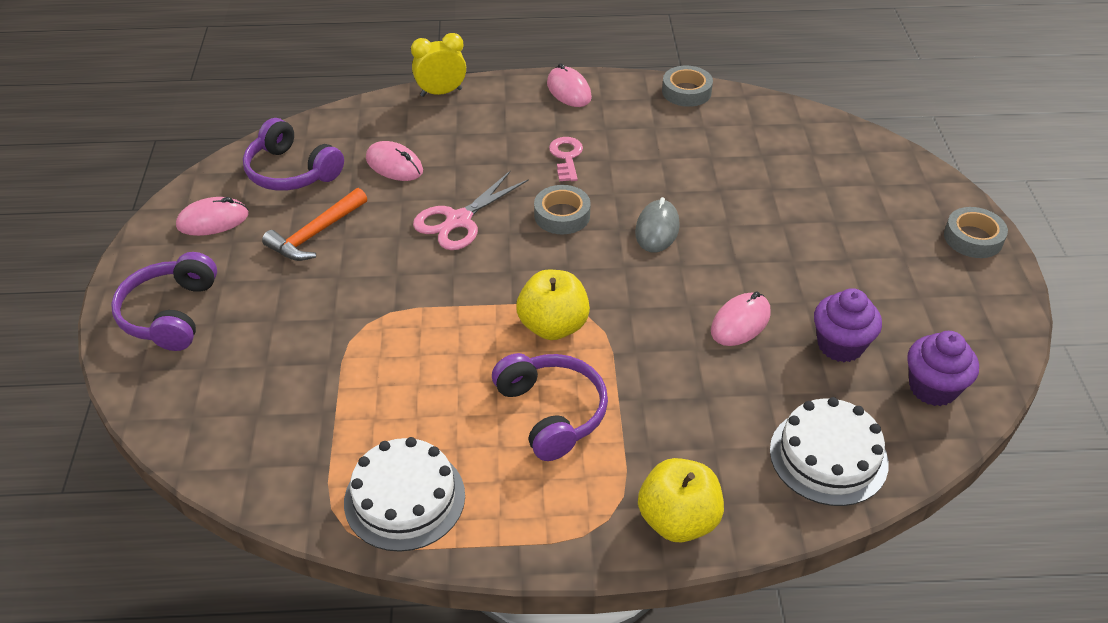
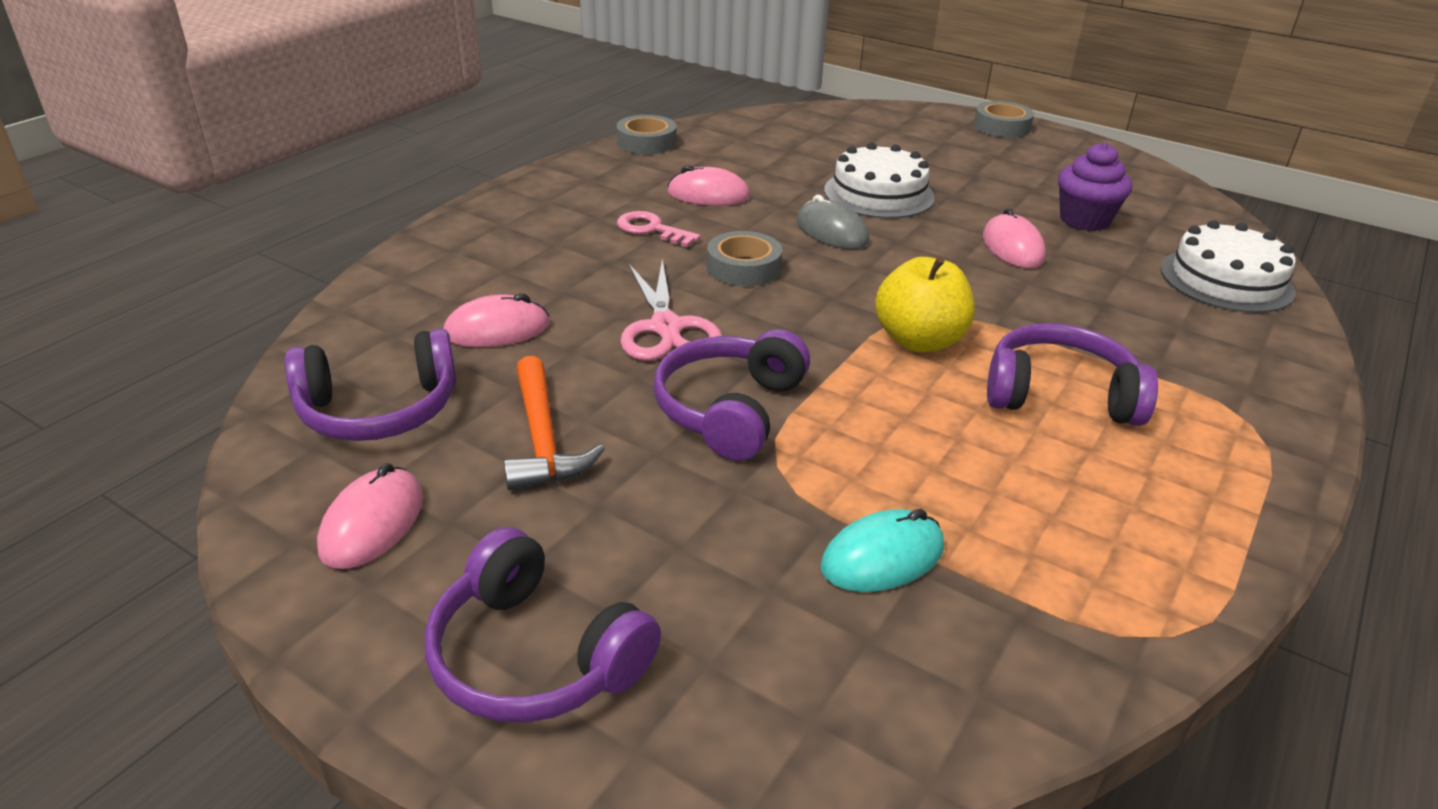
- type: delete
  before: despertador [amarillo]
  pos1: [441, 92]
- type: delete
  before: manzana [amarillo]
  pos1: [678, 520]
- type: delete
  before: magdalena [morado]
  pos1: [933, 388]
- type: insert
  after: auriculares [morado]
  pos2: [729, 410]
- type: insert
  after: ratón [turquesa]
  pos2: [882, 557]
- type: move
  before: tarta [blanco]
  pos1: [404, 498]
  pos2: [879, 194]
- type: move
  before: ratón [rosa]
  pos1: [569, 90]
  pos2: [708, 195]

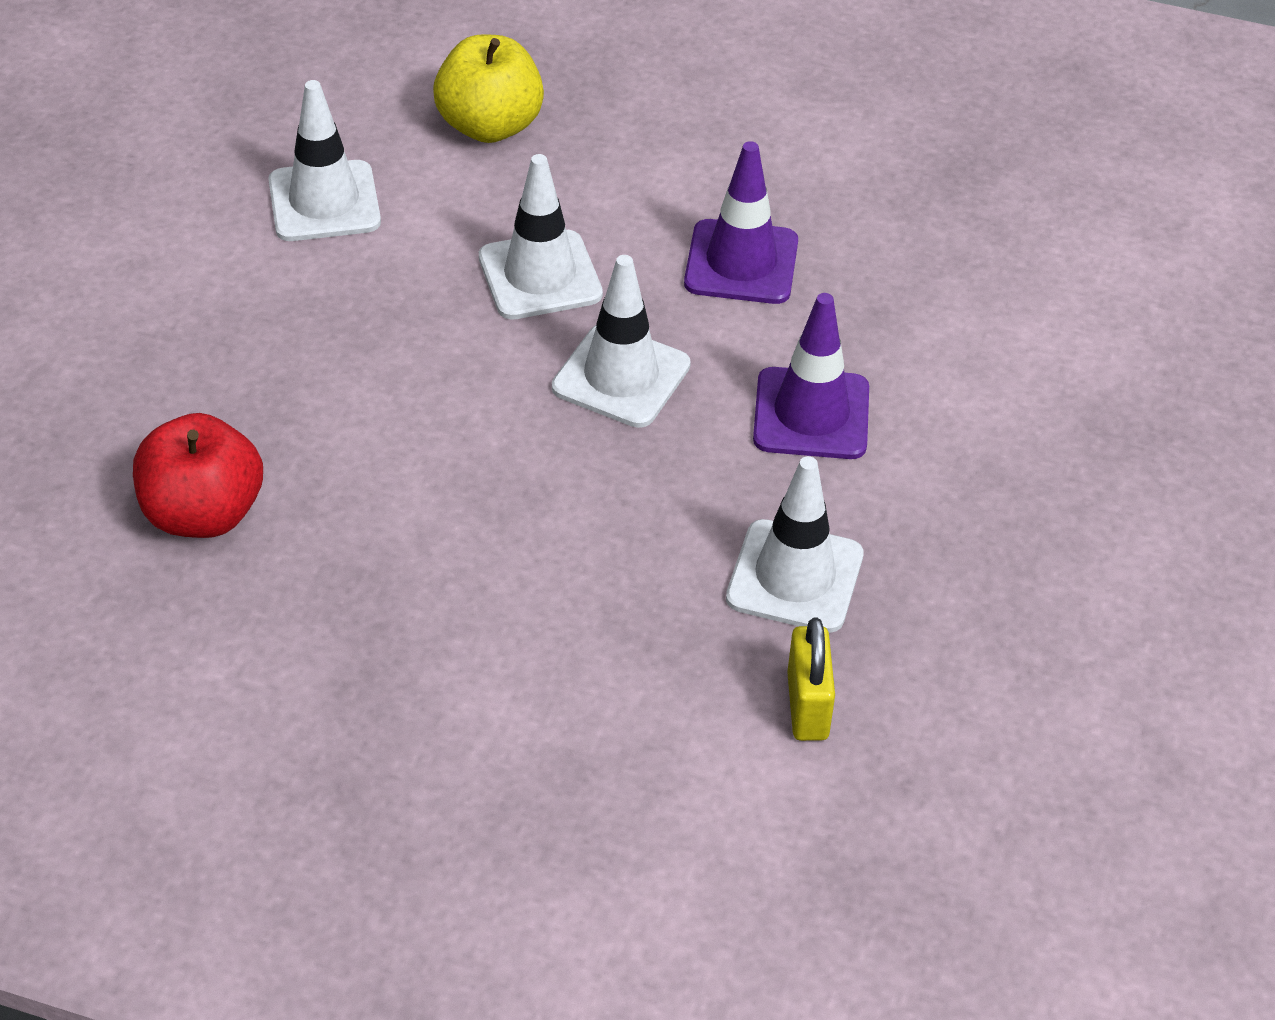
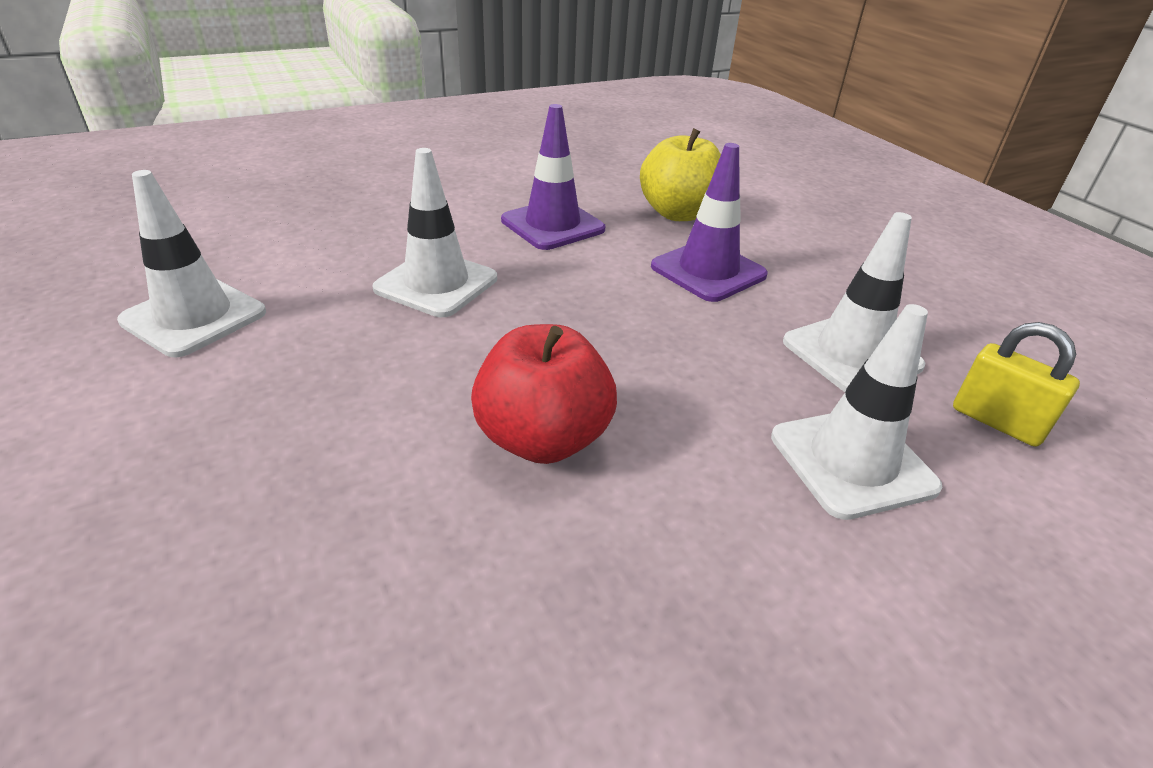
- type: move
  before: manzana [rojo]
  pos1: [203, 514]
  pos2: [543, 439]
- type: move
  before: manzana [amarillo]
  pos1: [490, 126]
  pos2: [678, 213]
- type: move
  before: cono de tráfico [blanco]
  pos1: [621, 376]
  pos2: [852, 462]

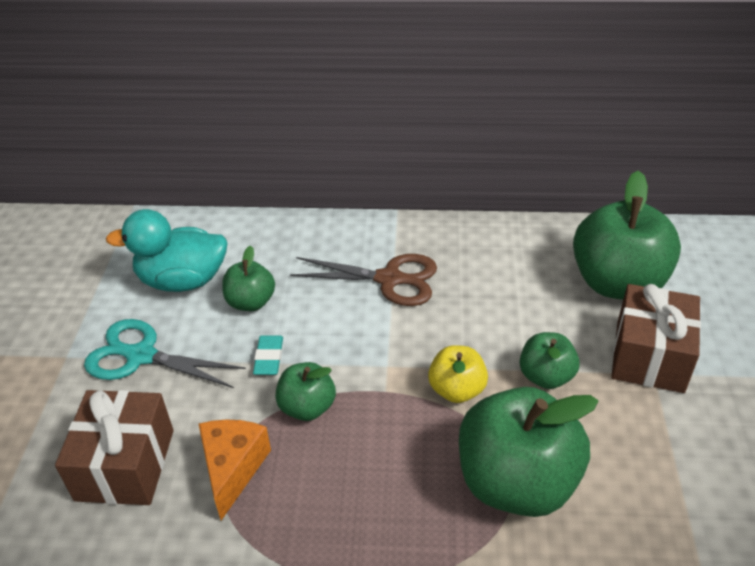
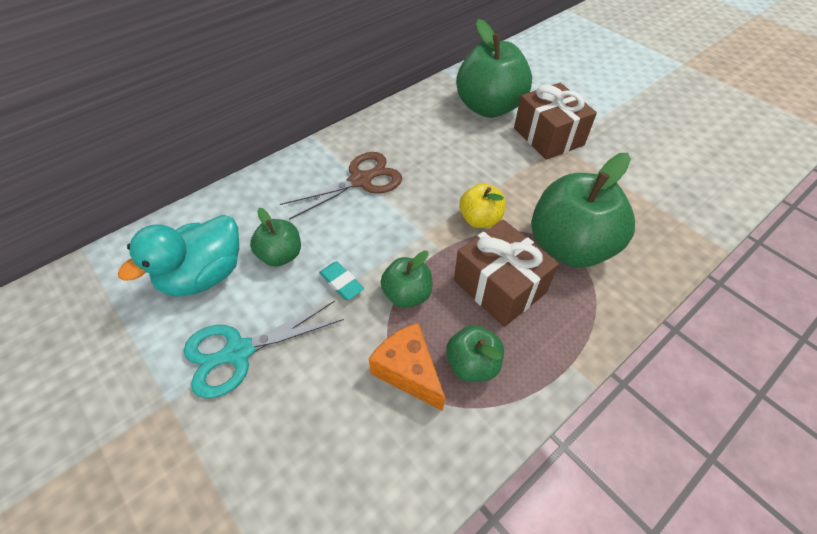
- type: move
  before: regalo [marrón]
  pos1: [125, 464]
  pos2: [499, 286]
- type: move
  before: manzana [verde]
  pos1: [546, 376]
  pos2: [472, 364]

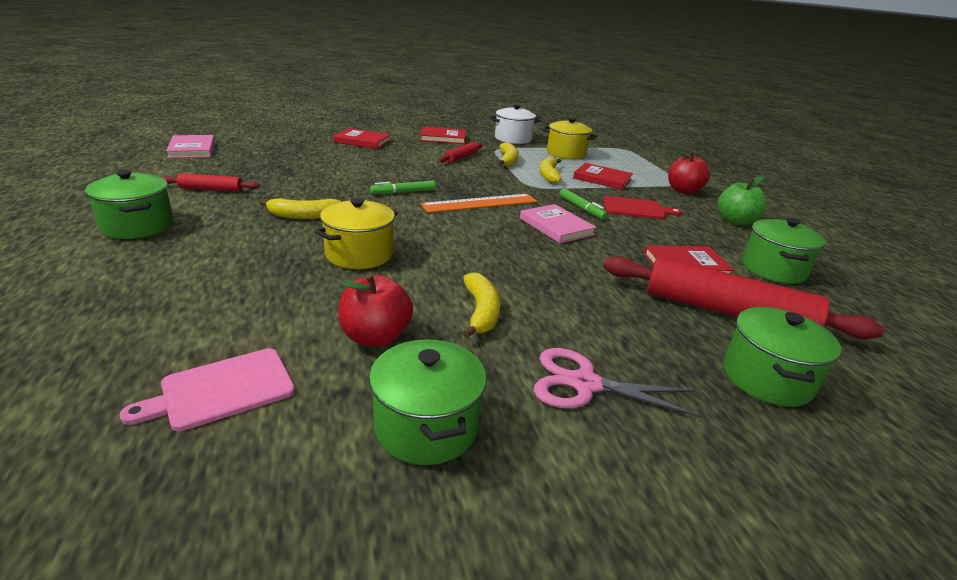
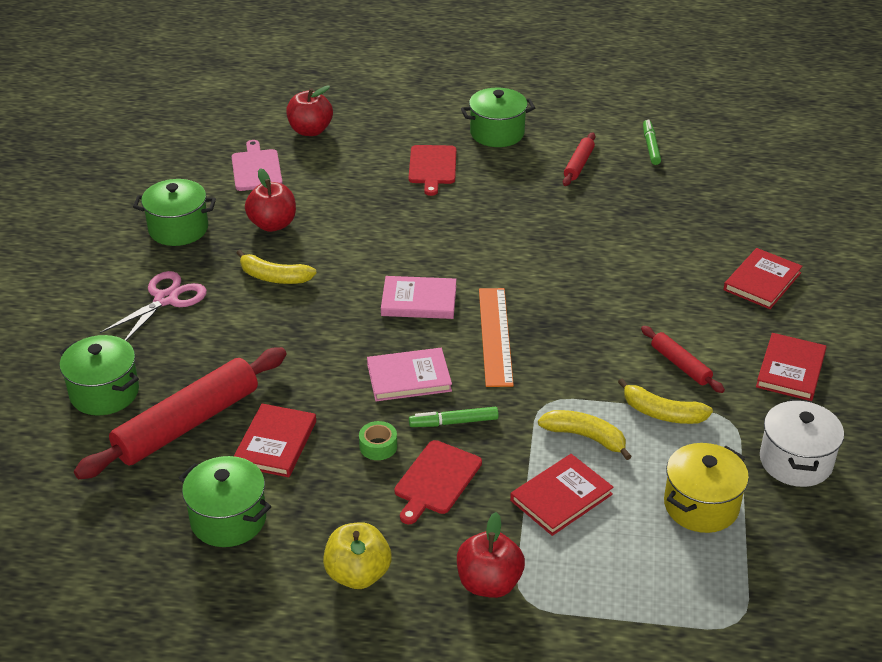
- type: delete
  before: plátano [amarillo]
  pos1: [304, 216]
- type: delete
  before: olla [amarillo]
  pos1: [359, 254]
- type: insert
  after: manzana [rojo]
  pos2: [310, 130]
- type: insert
  after: cinta adhesiva [verde]
  pos2: [378, 446]
- type: insert
  after: tabla de cortar [rojo]
  pos2: [432, 167]
- type: move
  before: libro [rosa]
  pos1: [192, 149]
  pos2: [419, 301]
- type: move
  before: rotulador [verde]
  pos1: [403, 192]
  pos2: [650, 146]
- type: recolor
  before: manzana [verde]
  after: manzana [amarillo]
  pos1: [735, 221]
  pos2: [358, 574]

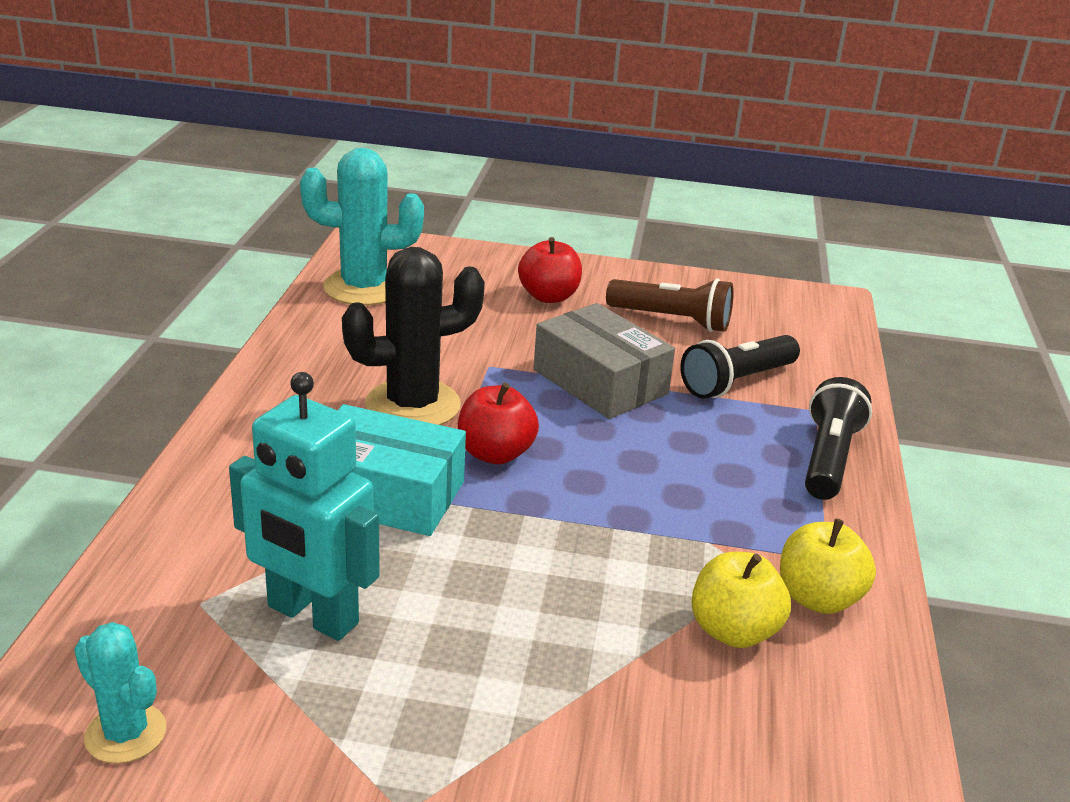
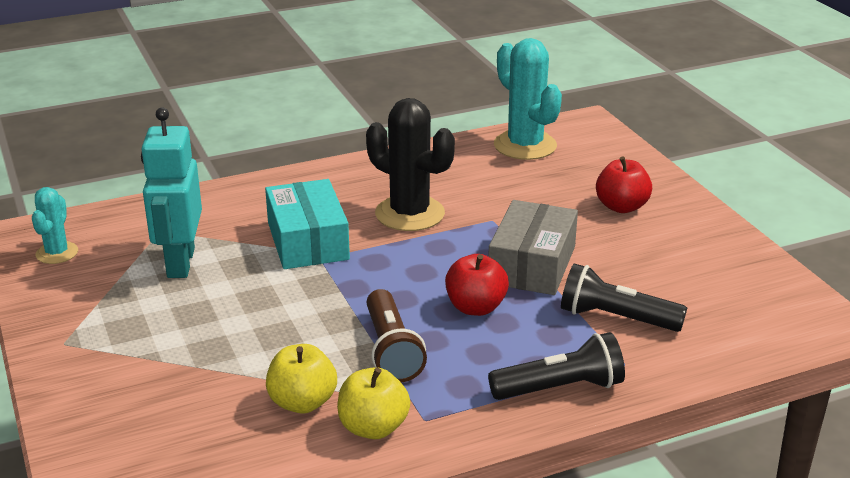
- type: move
  before: manzana [rojo]
  pos1: [495, 453]
  pos2: [475, 307]
- type: move
  before: lámpara de mano [marrón]
  pos1: [672, 320]
  pos2: [392, 350]

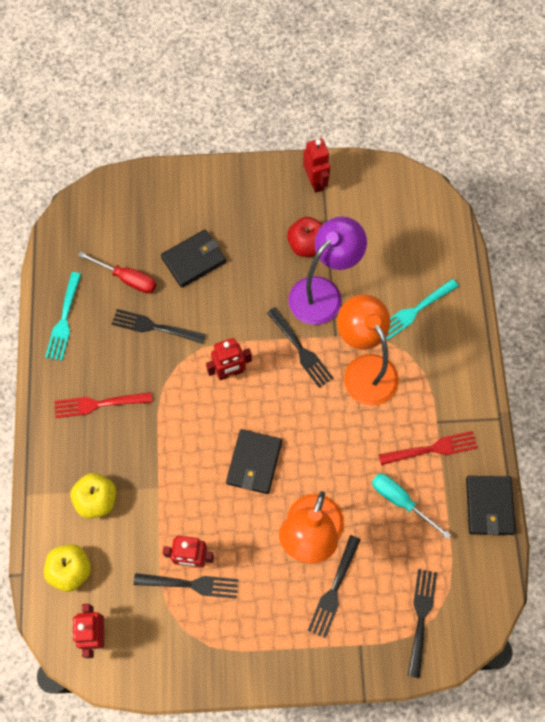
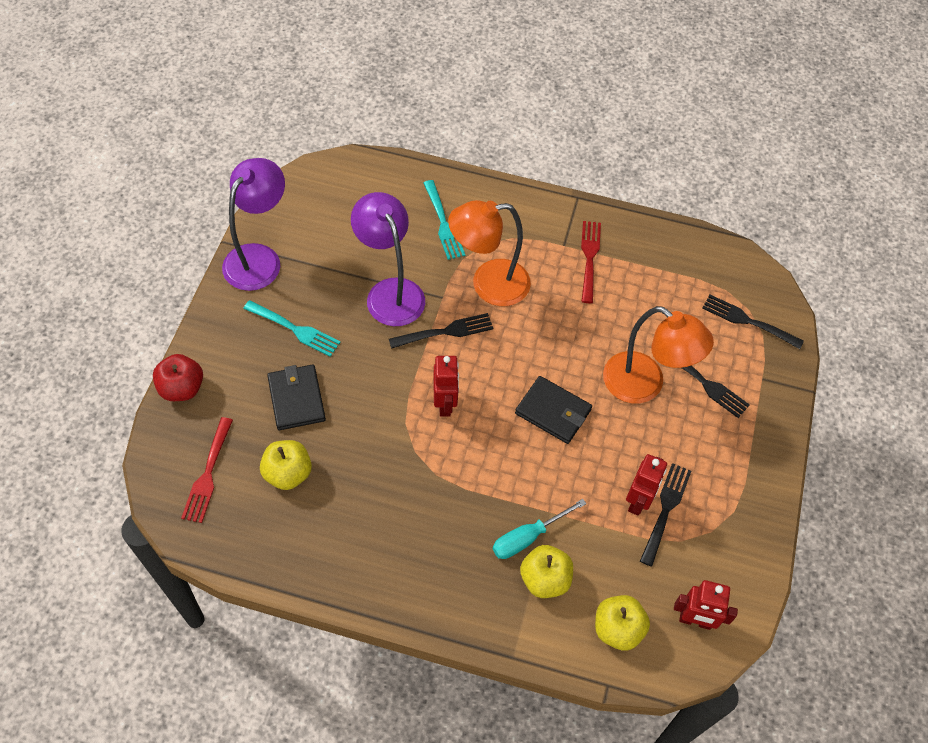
- type: delete
  before: tenedor [negro]
  pos1: [154, 327]
- type: delete
  before: cartera [negro]
  pos1: [489, 506]
- type: move
  before: tenedor [turquesa]
  pos1: [64, 320]
  pos2: [295, 329]
- type: move
  before: tenedor [rojo]
  pos1: [98, 404]
  pos2: [208, 474]
- type: move
  before: manzana [rojo]
  pos1: [307, 245]
  pos2: [182, 388]
- type: move
  before: destornillador [turquesa]
  pos1: [400, 501]
  pos2: [528, 537]
- type: replace
  before: destornillador [rojo]
  after: manzana [amarillo]
  pos1: [127, 278]
  pos2: [288, 473]
- type: replace
  before: robot [rojo]
  after: lámpara [morado]
  pos1: [315, 182]
  pos2: [259, 258]

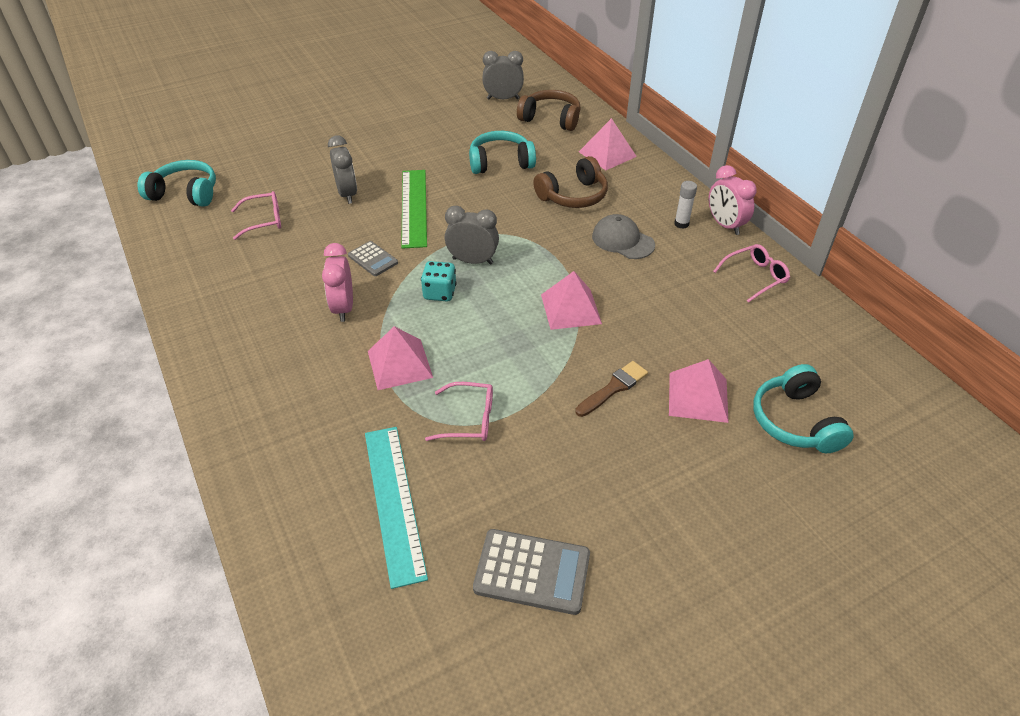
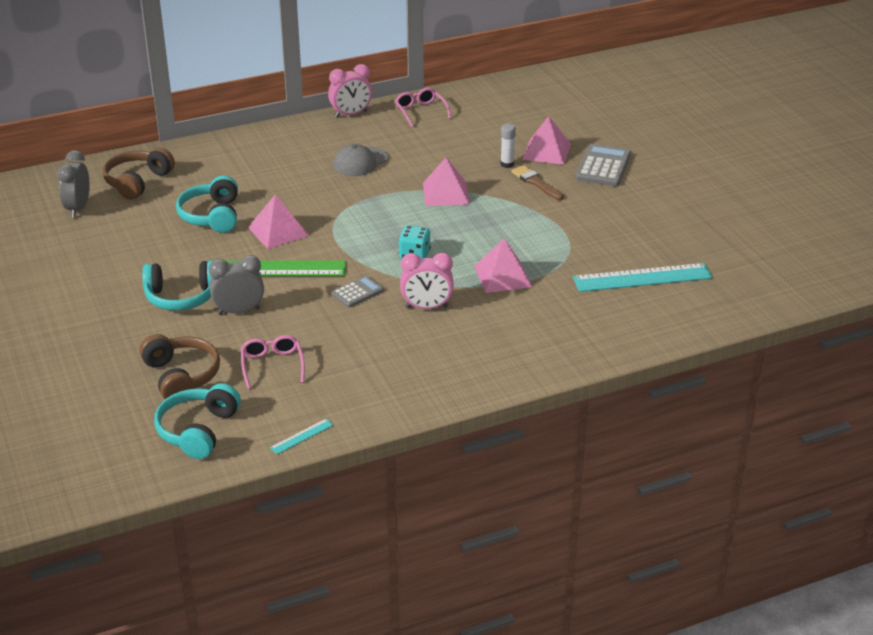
- type: delete
  before: gafas [rosa]
  pos1: [469, 419]
- type: delete
  before: despertador [gris]
  pos1: [472, 261]
- type: insert
  after: regla [turquesa]
  pos2: [301, 436]
- type: move
  before: calculadora [gris]
  pos1: [532, 572]
  pos2: [603, 166]
- type: move
  before: auriculares [marrón]
  pos1: [573, 196]
  pos2: [181, 376]
- type: move
  before: pirámide [rosa]
  pos1: [607, 154]
  pos2: [278, 231]
- type: move
  before: barra de pegamento [blanco]
  pos1: [681, 224]
  pos2: [507, 164]
- type: move
  before: auriculares [turquesa]
  pos1: [795, 421]
  pos2: [181, 297]

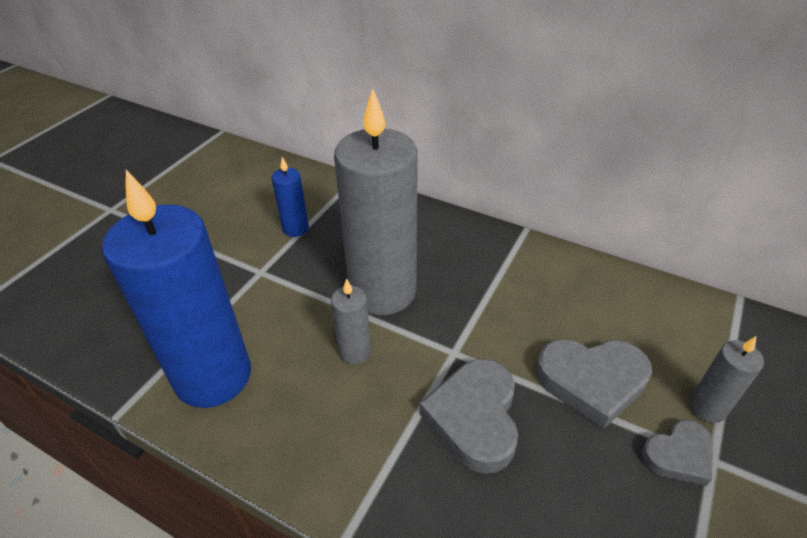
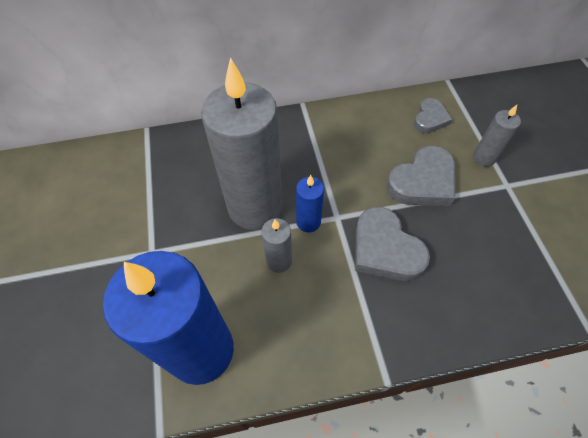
- type: move
  before: vela [azul]
  pos1: [295, 229]
  pos2: [308, 222]
- type: move
  before: corazón [gris]
  pos1: [678, 455]
  pos2: [430, 119]

